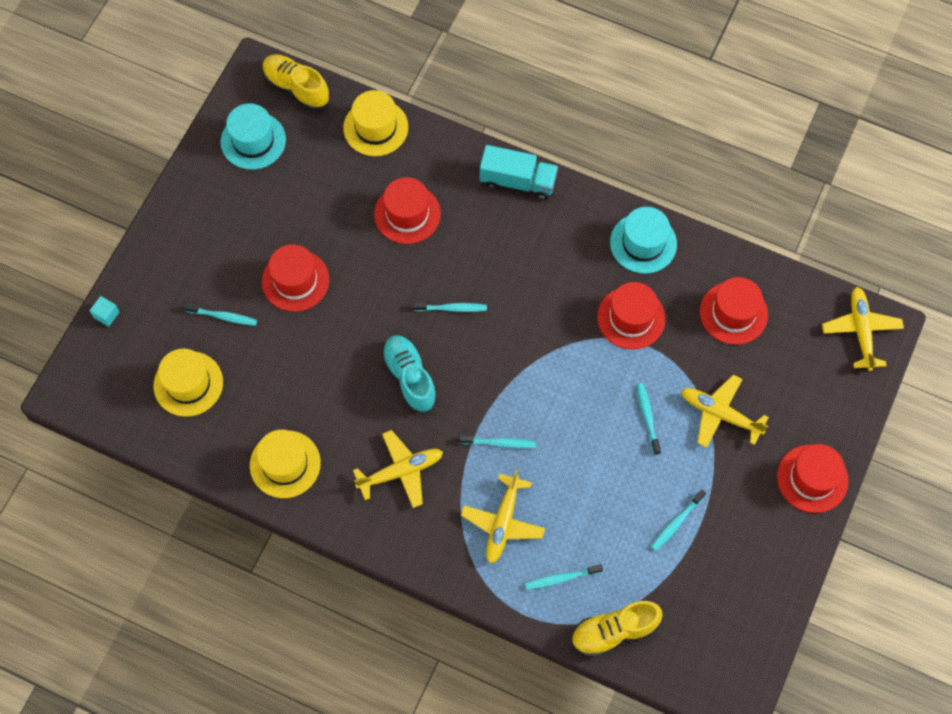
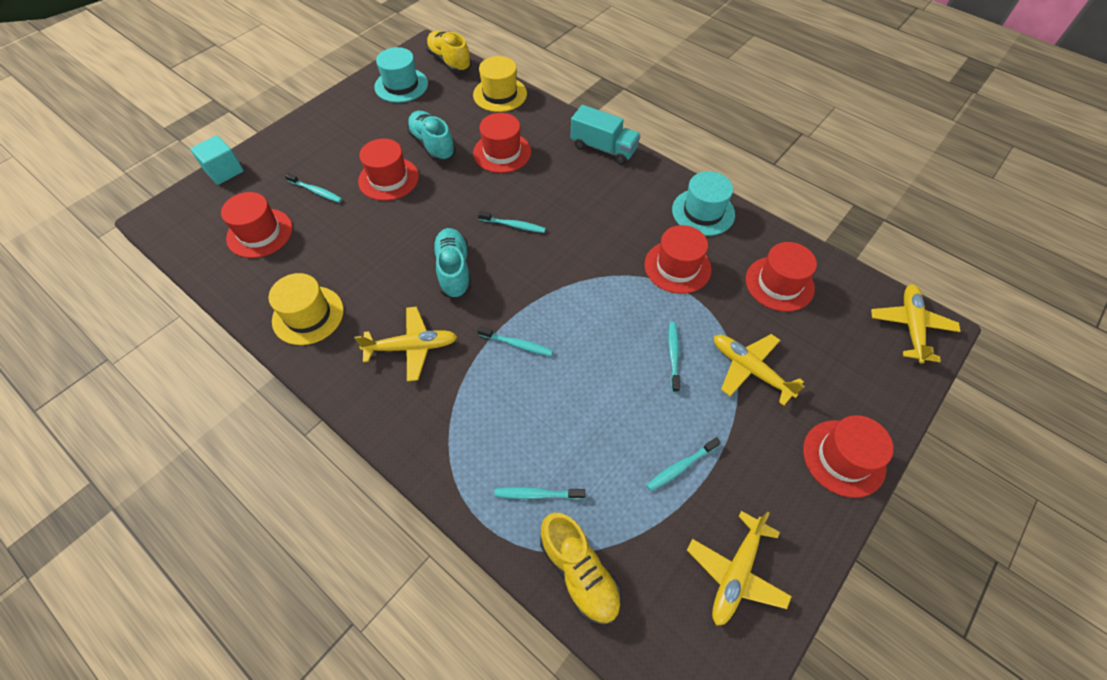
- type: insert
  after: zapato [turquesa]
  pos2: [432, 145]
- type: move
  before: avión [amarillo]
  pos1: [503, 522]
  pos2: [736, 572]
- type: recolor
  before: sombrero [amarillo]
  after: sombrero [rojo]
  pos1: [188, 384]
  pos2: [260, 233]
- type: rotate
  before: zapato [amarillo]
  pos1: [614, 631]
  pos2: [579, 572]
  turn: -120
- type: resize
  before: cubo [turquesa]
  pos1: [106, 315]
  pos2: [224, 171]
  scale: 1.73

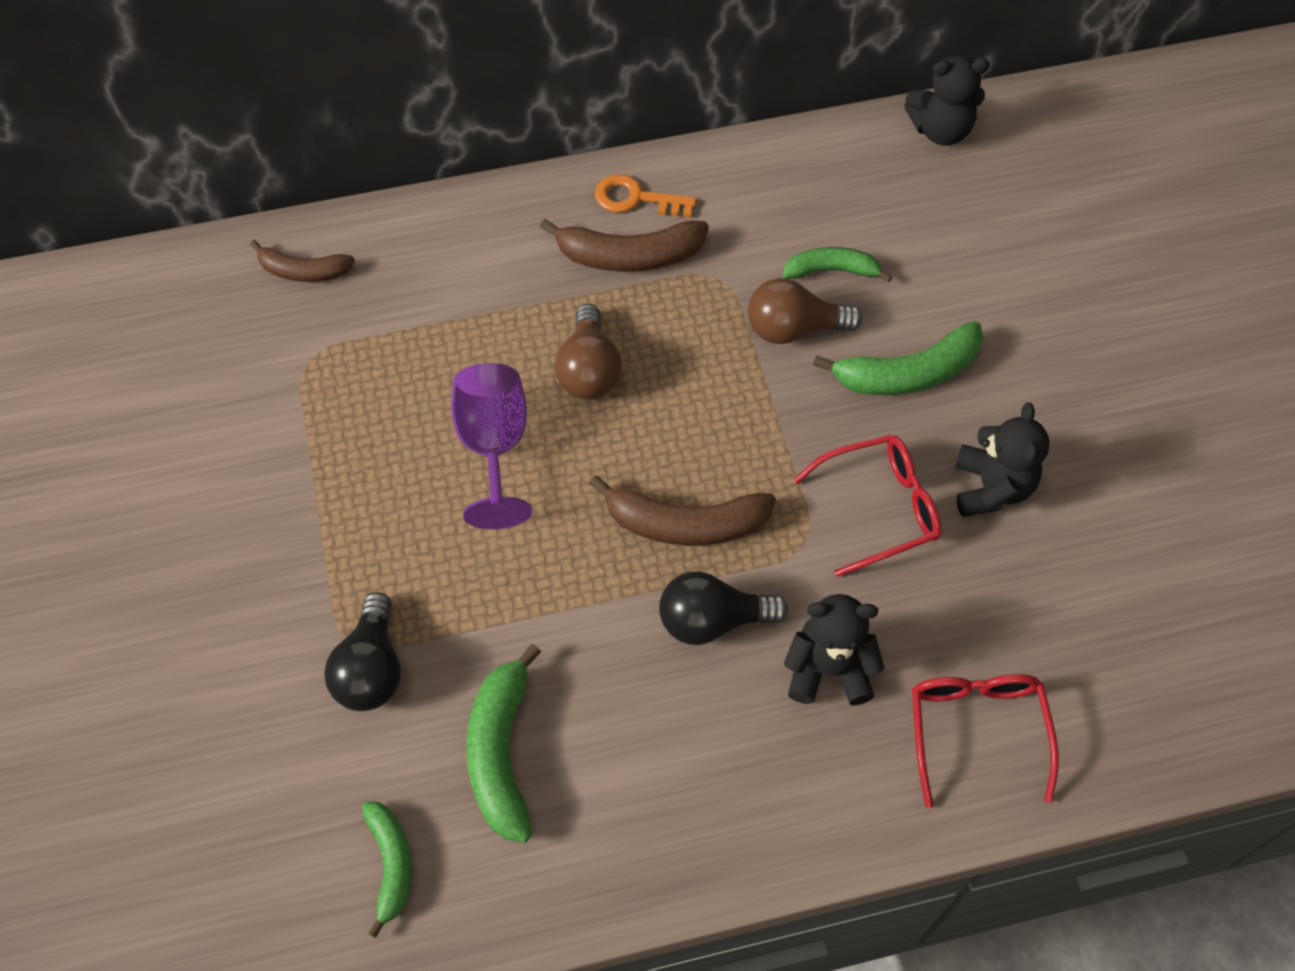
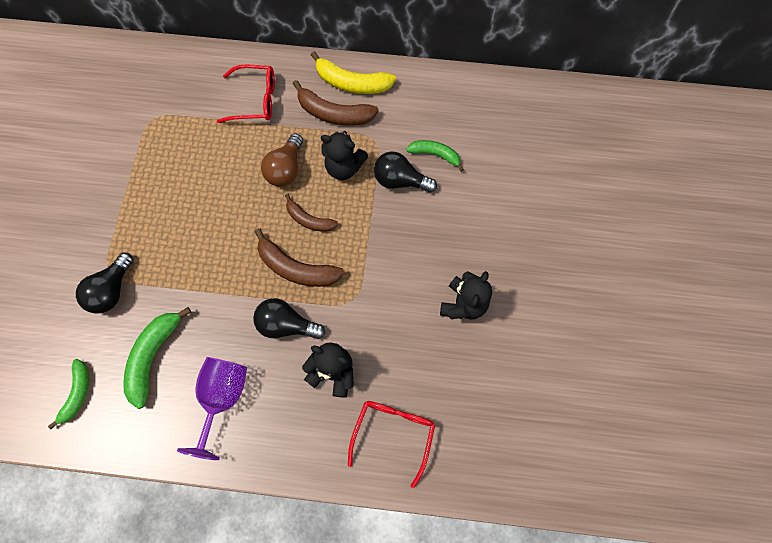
- type: delete
  before: plátano [verde]
  pos1: [907, 373]
- type: move
  before: plátano [marrón]
  pos1: [303, 271]
  pos2: [309, 219]
- type: move
  before: copa [morado]
  pos1: [494, 447]
  pos2: [223, 397]
- type: move
  before: gafas [rojo]
  pos1: [879, 508]
  pos2: [255, 100]
- type: move
  before: osito [negro]
  pos1: [940, 130]
  pos2: [344, 167]
- type: replace
  before: llave [naranja]
  after: plátano [amarillo]
  pos1: [637, 199]
  pos2: [352, 83]
- type: recolor
  before: bombilla [marrón]
  after: bombilla [negro]
  pos1: [793, 329]
  pos2: [400, 181]

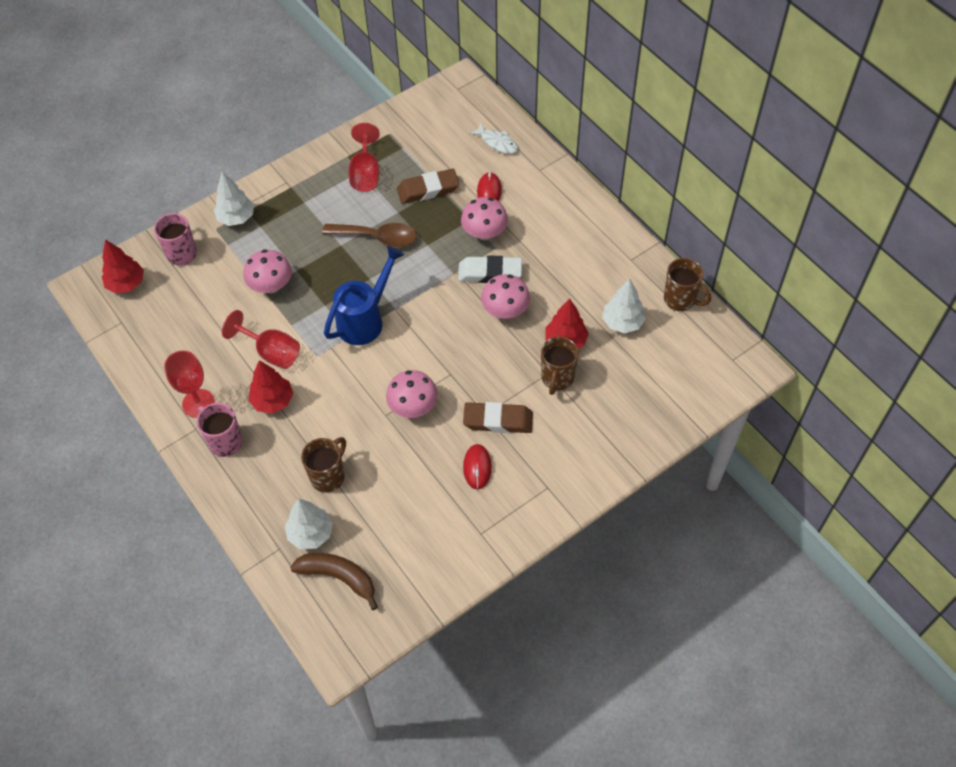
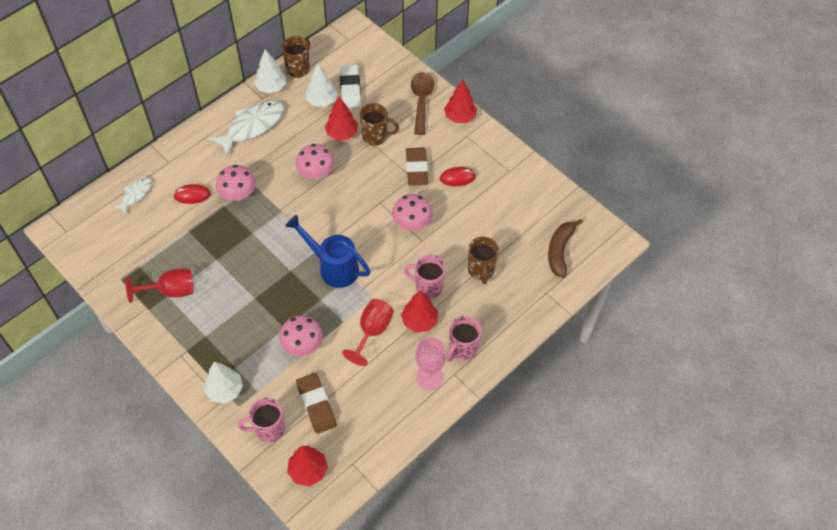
- type: insert
  after: pez [blanco]
  pos2: [252, 127]
- type: insert
  after: taza [rosa]
  pos2: [428, 287]
- type: insert
  after: árbol [rojo]
  pos2: [460, 117]
- type: move
  before: árbol [blanco]
  pos1: [310, 533]
  pos2: [271, 87]
- type: move
  before: cuchara [marrón]
  pos1: [377, 237]
  pos2: [421, 101]
- type: move
  before: goma de borrar [marrón]
  pos1: [428, 189]
  pos2: [316, 405]
- type: move
  before: goma de borrar [blanco]
  pos1: [490, 273]
  pos2: [350, 89]
- type: recolor
  before: copa [rojo]
  after: copa [rosa]
  pos1: [198, 403]
  pos2: [429, 377]
- type: rotate
  before: taza [marrón]
  pos1: [328, 476]
  pos2: [481, 270]
  turn: -120

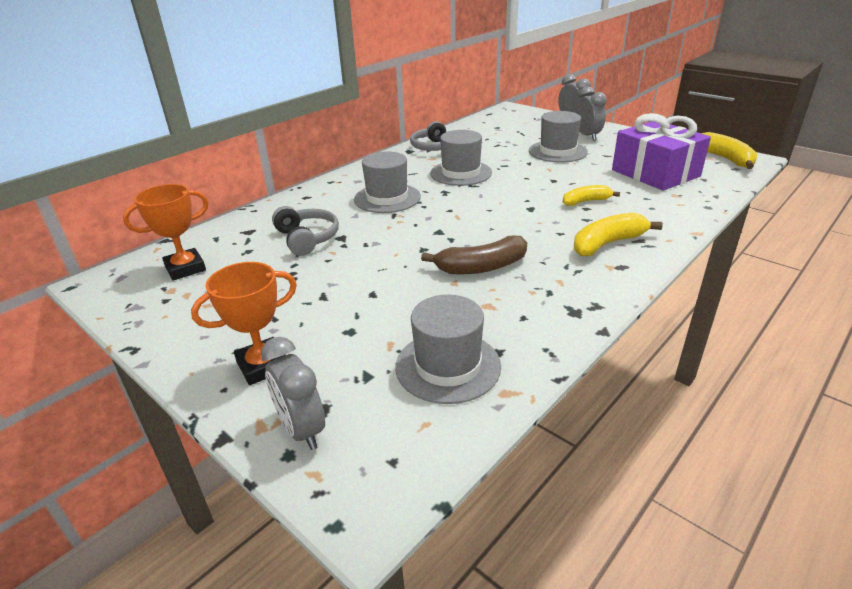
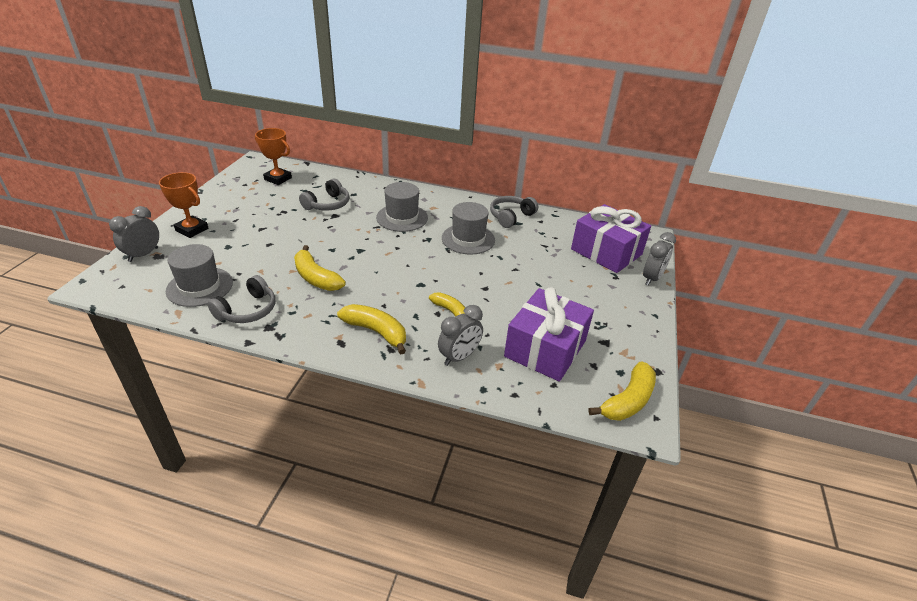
- type: delete
  before: sombrero [gris]
  pos1: [557, 151]
- type: insert
  after: auriculares [gris]
  pos2: [247, 310]
- type: insert
  after: regalo [morado]
  pos2: [606, 252]
- type: move
  before: despertador [gris]
  pos1: [587, 136]
  pos2: [459, 357]
- type: recolor
  before: plátano [marrón]
  after: plátano [amarillo]
  pos1: [481, 267]
  pos2: [316, 277]

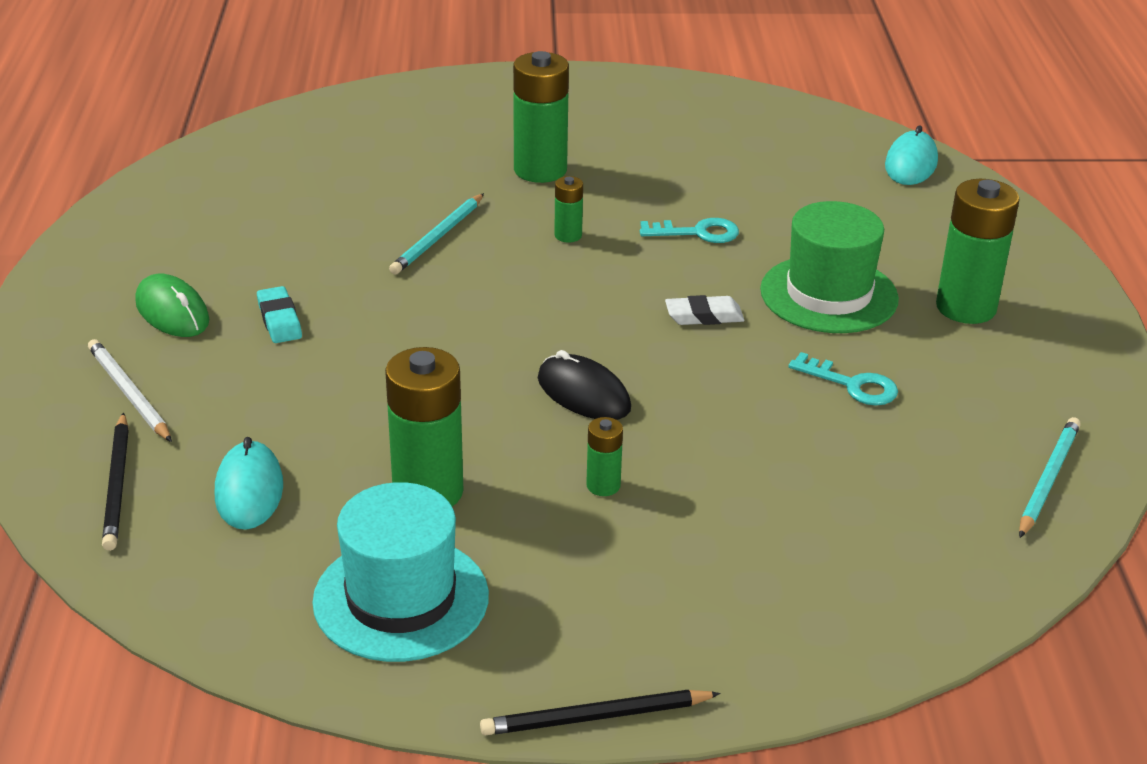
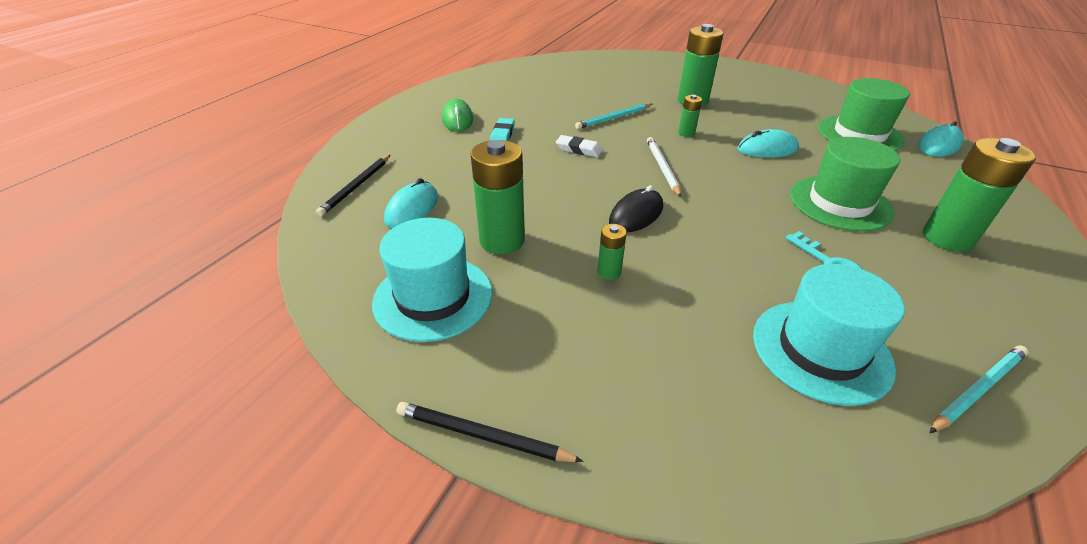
- type: insert
  after: sombrero [turquesa]
  pos2: [821, 350]
- type: insert
  after: sombrero [verde]
  pos2: [859, 134]
- type: move
  before: lápiz [blanco]
  pos1: [129, 394]
  pos2: [662, 168]
- type: move
  before: goma de borrar [blanco]
  pos1: [704, 316]
  pos2: [579, 149]
- type: replace
  before: llave [turquesa]
  after: ratón [turquesa]
  pos1: [697, 233]
  pos2: [767, 149]
- type: rotate
  before: ratón [negro]
  pos1: [583, 394]
  pos2: [636, 215]
  turn: 60

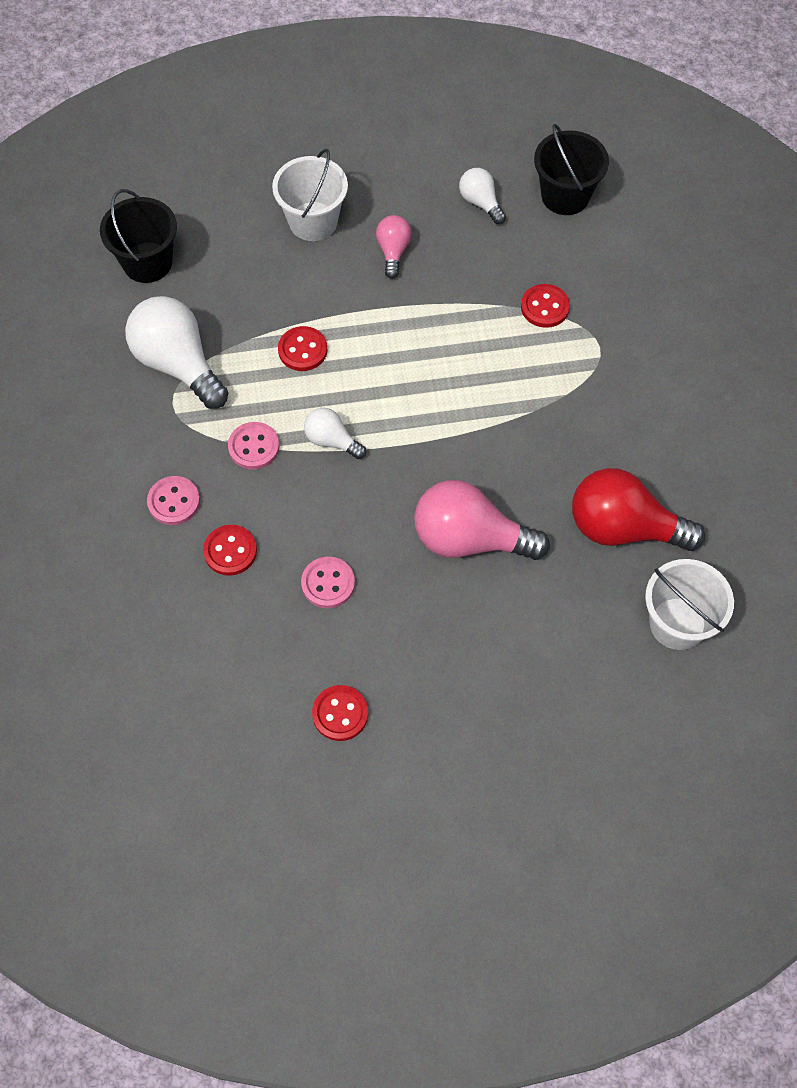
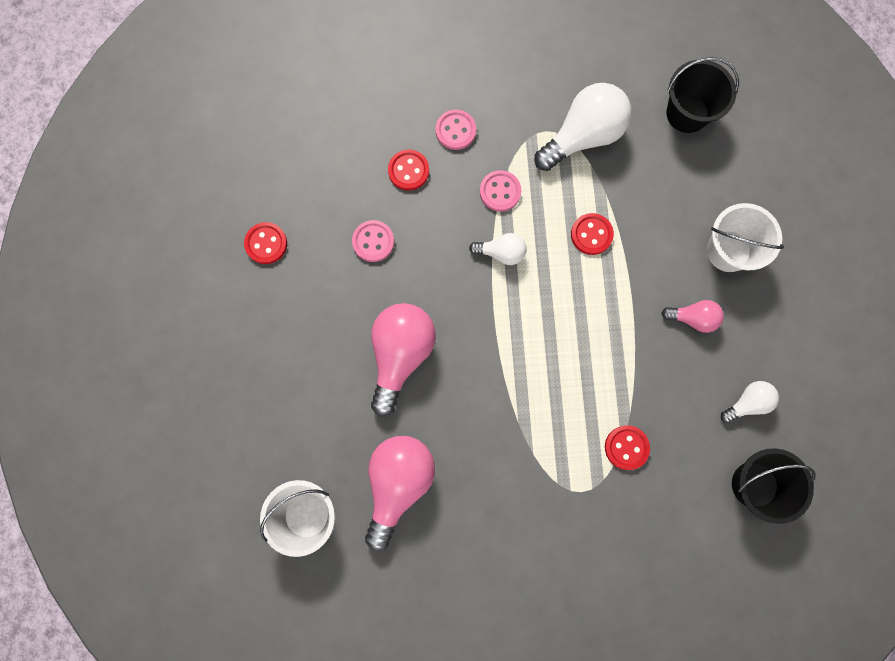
- type: recolor
  before: bombilla [rojo]
  after: bombilla [rosa]
  pos1: [623, 528]
  pos2: [398, 484]
- type: rotate
  before: bombilla [blanco]
  pos1: [332, 440]
  pos2: [501, 252]
  turn: 60

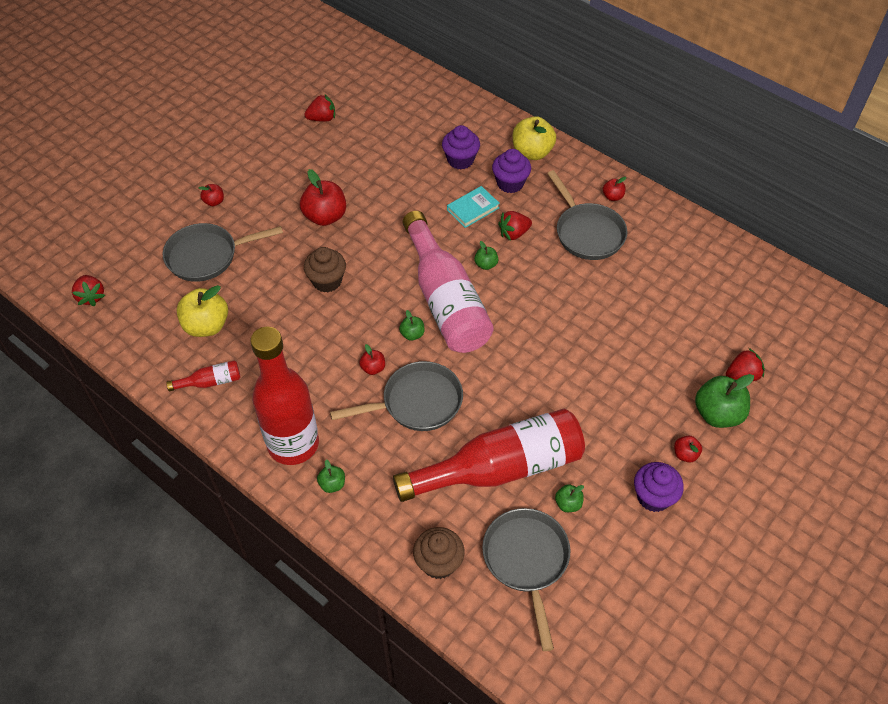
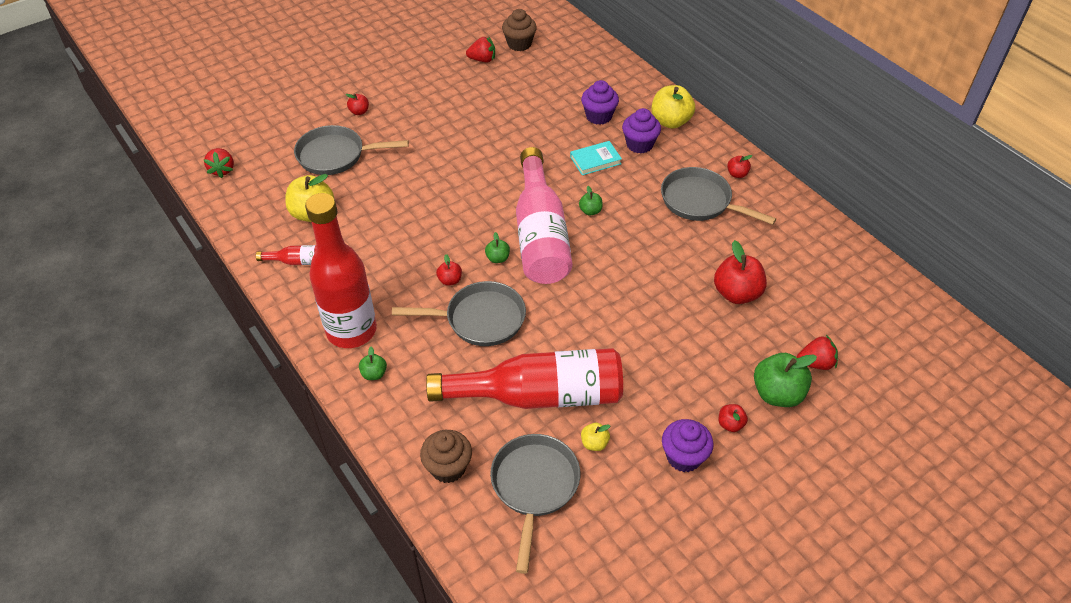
- type: delete
  before: fresa [rojo]
  pos1: [514, 233]
- type: move
  before: manzana [rojo]
  pos1: [325, 216]
  pos2: [736, 293]
- type: move
  before: magdalena [marrón]
  pos1: [327, 281]
  pos2: [519, 44]
- type: recolor
  before: manzana [verde]
  after: manzana [amarillo]
  pos1: [568, 504]
  pos2: [594, 443]
- type: rotate
  before: sartén [gris]
  pos1: [587, 232]
  pos2: [700, 201]
  turn: 135

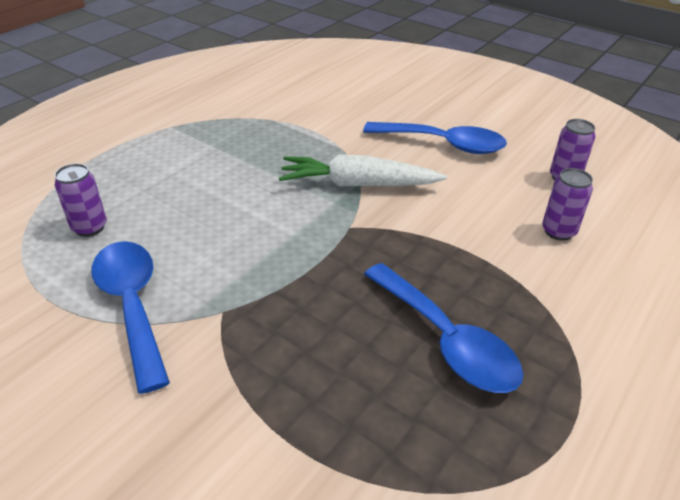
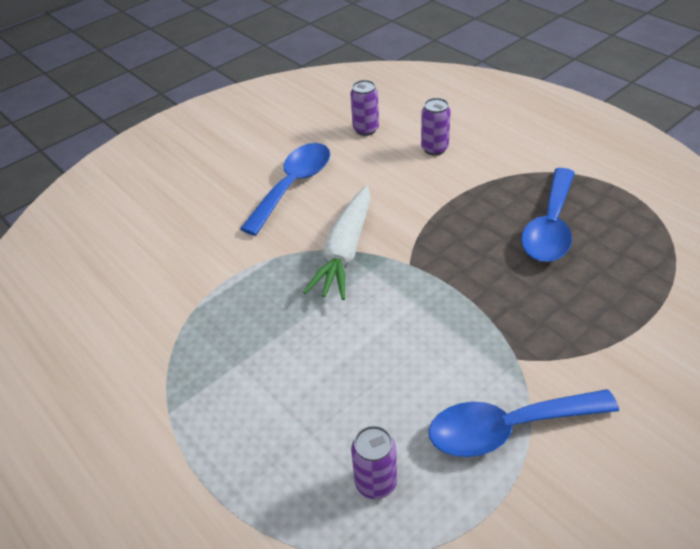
- type: rotate
  before: cuchara [azul]
  pos1: [446, 341]
  pos2: [550, 227]
  turn: 135

